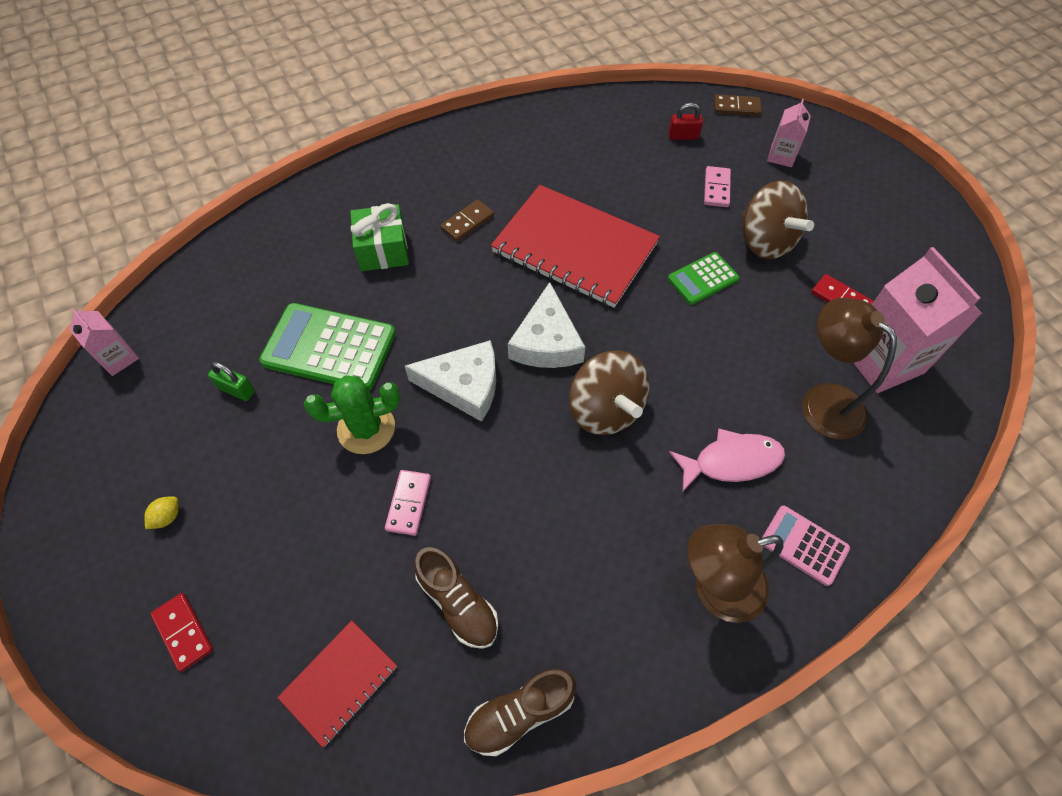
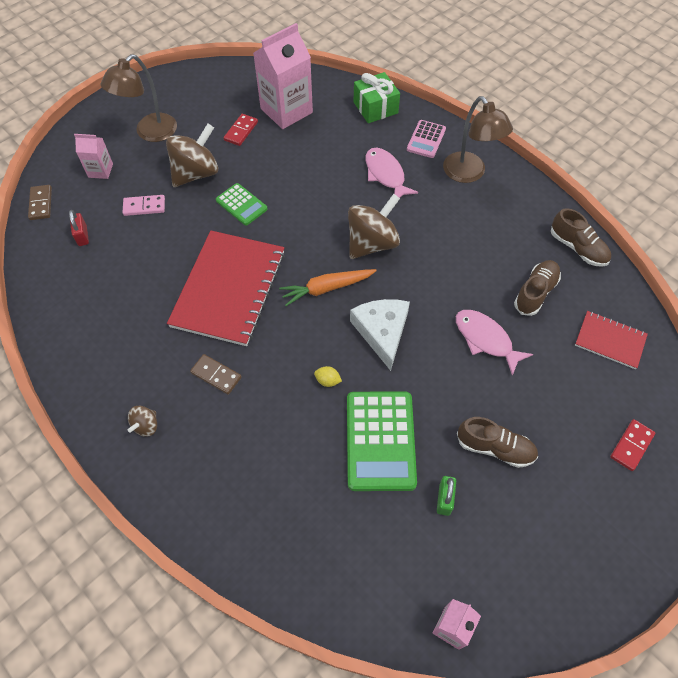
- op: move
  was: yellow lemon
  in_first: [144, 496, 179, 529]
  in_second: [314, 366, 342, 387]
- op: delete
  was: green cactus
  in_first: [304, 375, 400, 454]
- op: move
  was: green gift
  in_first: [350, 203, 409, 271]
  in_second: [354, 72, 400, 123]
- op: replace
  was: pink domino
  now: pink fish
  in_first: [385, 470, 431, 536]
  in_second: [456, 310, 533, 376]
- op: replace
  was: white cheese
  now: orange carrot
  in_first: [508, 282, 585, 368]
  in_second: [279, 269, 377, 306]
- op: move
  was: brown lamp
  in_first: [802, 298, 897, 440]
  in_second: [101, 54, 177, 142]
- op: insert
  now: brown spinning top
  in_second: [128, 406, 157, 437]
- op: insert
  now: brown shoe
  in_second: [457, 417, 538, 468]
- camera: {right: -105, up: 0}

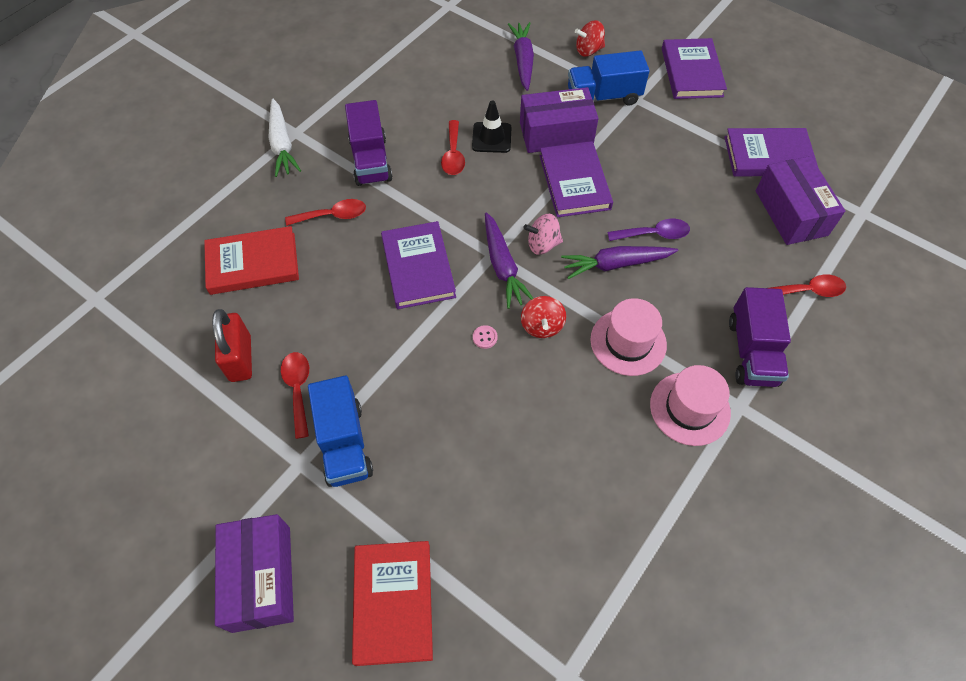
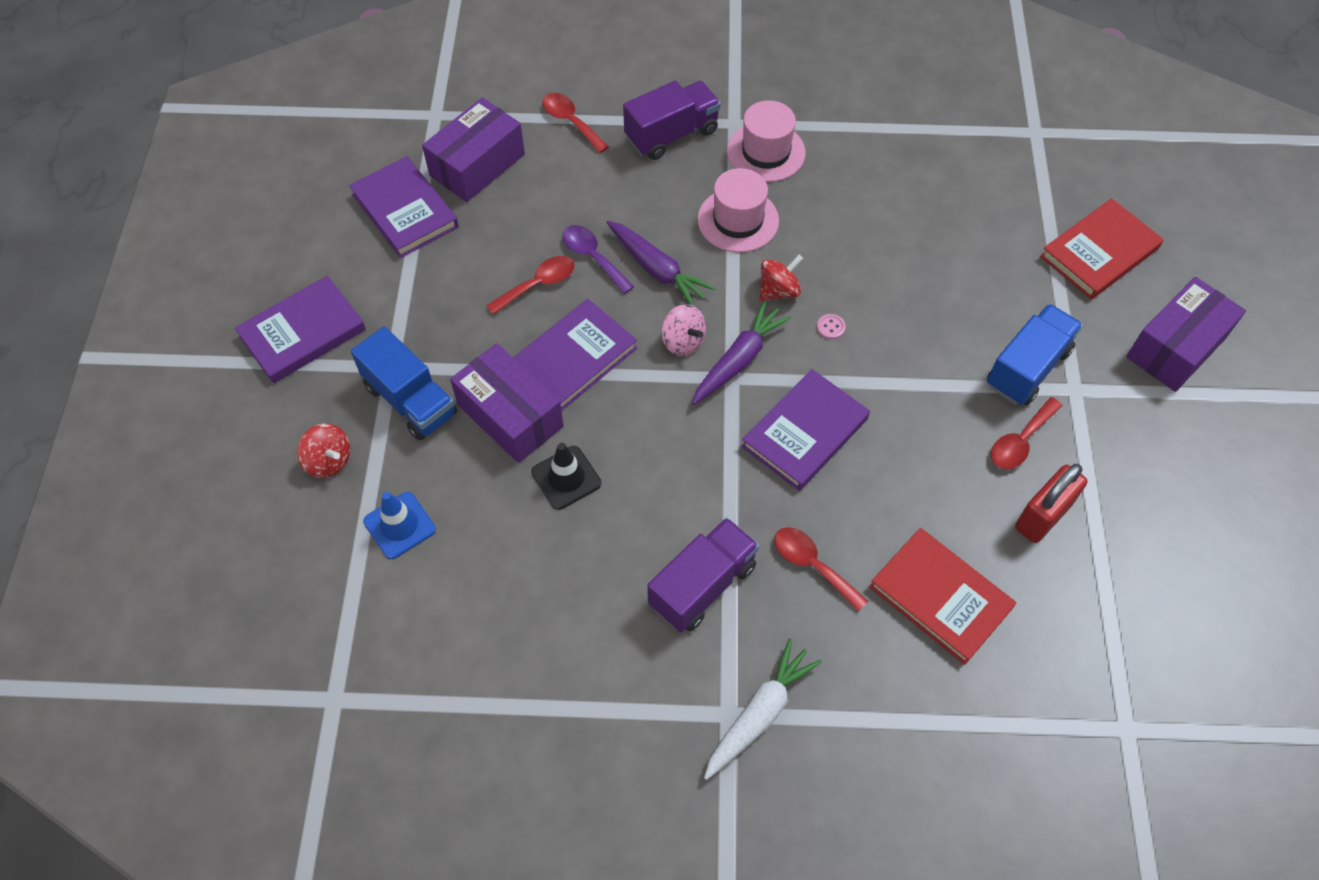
- op: move
  was: red spoon
  in_first: [441, 120, 465, 175]
  in_second: [486, 256, 575, 315]
- op: replace
  was: purple carrot
  now: blue traffic cone
  in_first: [508, 22, 534, 91]
  in_second: [363, 492, 436, 559]
- camera: {right: -125, up: 0}

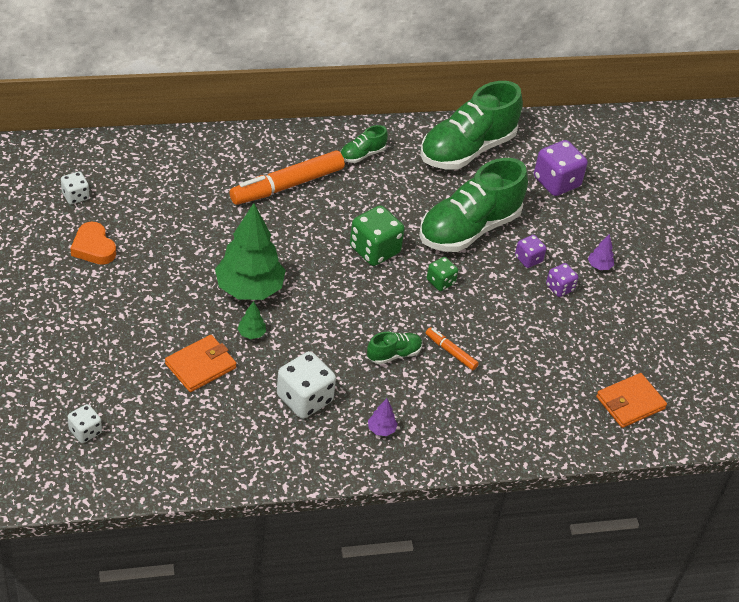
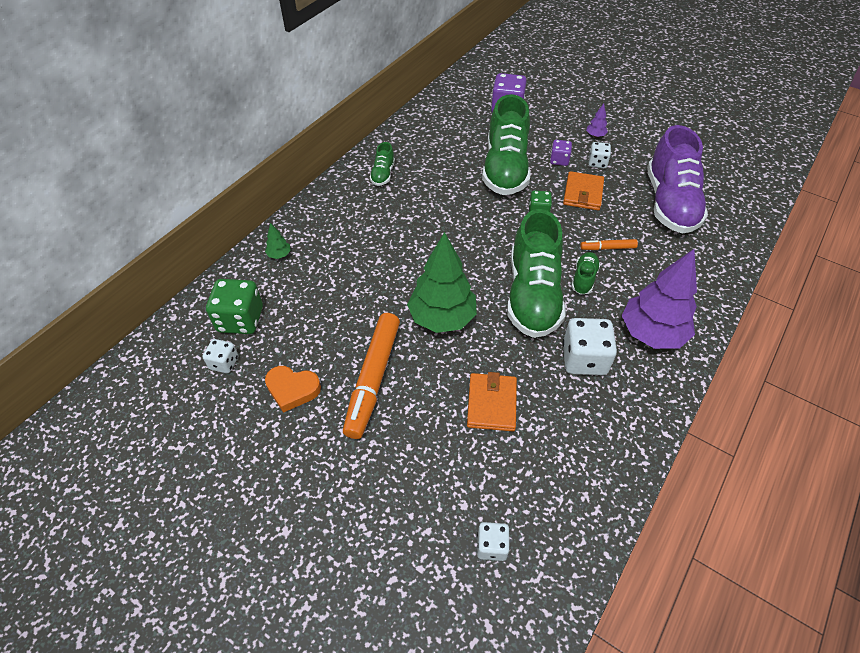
- op: move
  was: orange marker
  in_first: [229, 150, 345, 205]
  in_second: [343, 313, 400, 439]
- op: move
  was: green tree
  in_first: [237, 301, 266, 339]
  in_second: [265, 223, 291, 259]
- op: move
  was: green dice
  in_first: [350, 205, 405, 266]
  in_second: [206, 279, 263, 334]
- op: resize
  was: purple tree
  in_first: [368, 398, 398, 436]
  in_second: [622, 249, 697, 349]
  ratio: 2.5
- op: move
  was: green shoe
  in_first: [420, 81, 523, 170]
  in_second: [507, 209, 566, 338]
- op: recolor
  was: purple dice
  now: white dice
  in_first: [546, 263, 578, 297]
  in_second: [589, 142, 611, 168]
- op: move
  was: orange wallet
  in_first: [596, 373, 667, 428]
  in_second: [563, 171, 604, 210]
- op: insert
  now: purple shoe
  in_second: [647, 125, 708, 234]
- camera: {right: -40, up: 5}

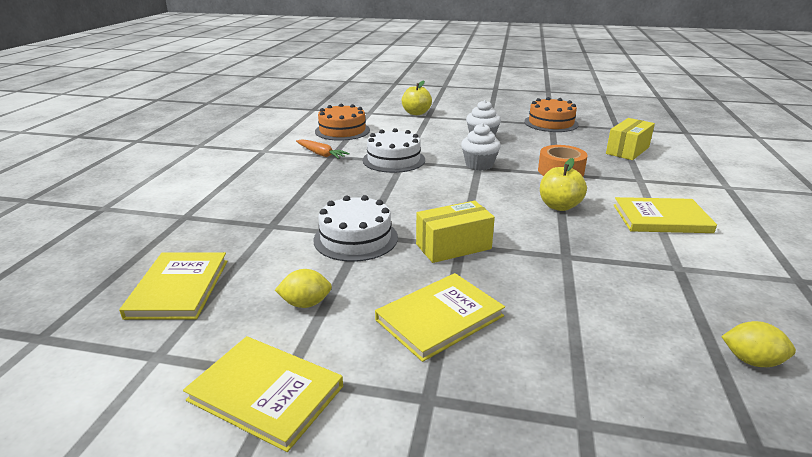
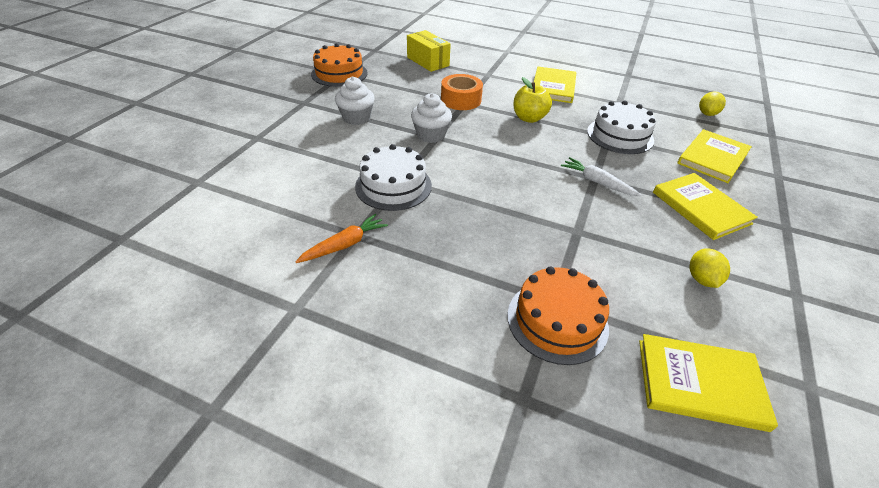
- op: move
  was: yellow book
  in_first: [183, 336, 343, 452]
  in_second: [677, 129, 752, 183]
- op: move
  was: white cake
  in_first: [313, 195, 398, 262]
  in_second: [587, 101, 656, 154]
- op: move
  was: orange cake
  in_first: [315, 104, 370, 141]
  in_second: [507, 266, 609, 365]
- op: delete
  was: yellow apple
  in_first: [402, 80, 432, 115]
- op: replace
  was: yellow box
  now: white carrot
  in_first: [416, 201, 495, 263]
  in_second: [561, 157, 642, 196]
- camera: {right: -80, up: 15}

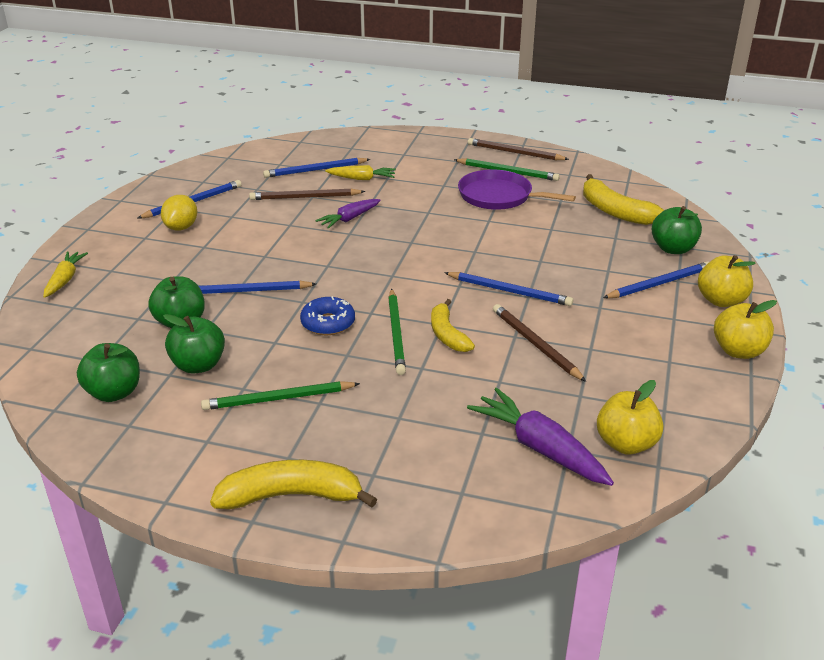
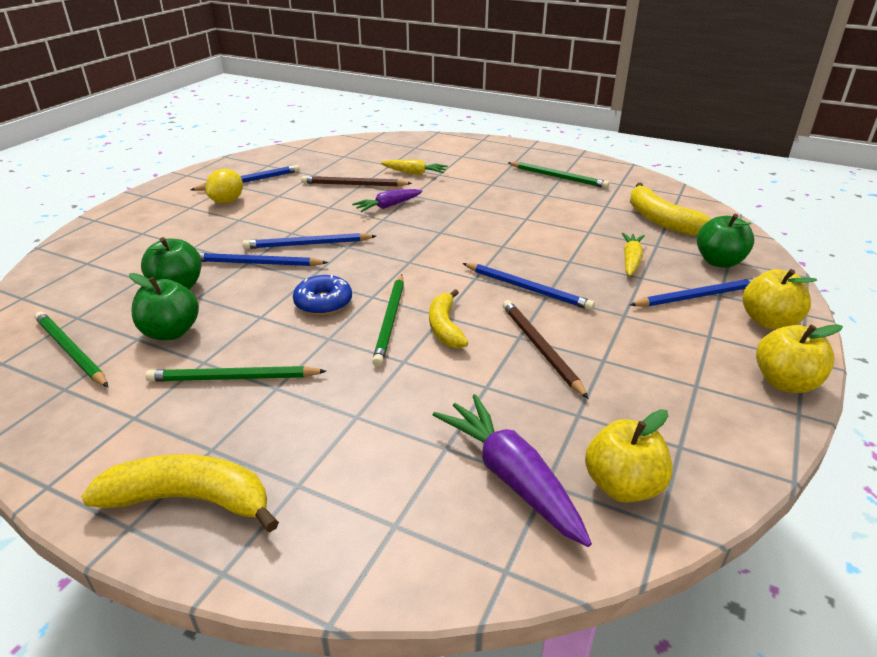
- op: move
  was: yellow carrot
  in_first: [43, 251, 88, 298]
  in_second: [622, 233, 645, 276]
- op: replace
  was: green apple
  now: green pencil
  in_first: [77, 343, 140, 402]
  in_second: [35, 311, 108, 387]
- op: move
  was: blue pencil
  in_first: [263, 158, 370, 178]
  in_second: [242, 233, 376, 249]
- op: delete
  was: purple pan
  in_first: [458, 170, 576, 210]
- op: delete
  was: brown pencil
  in_first: [468, 138, 569, 160]
- camera: {right: 10, up: 0}

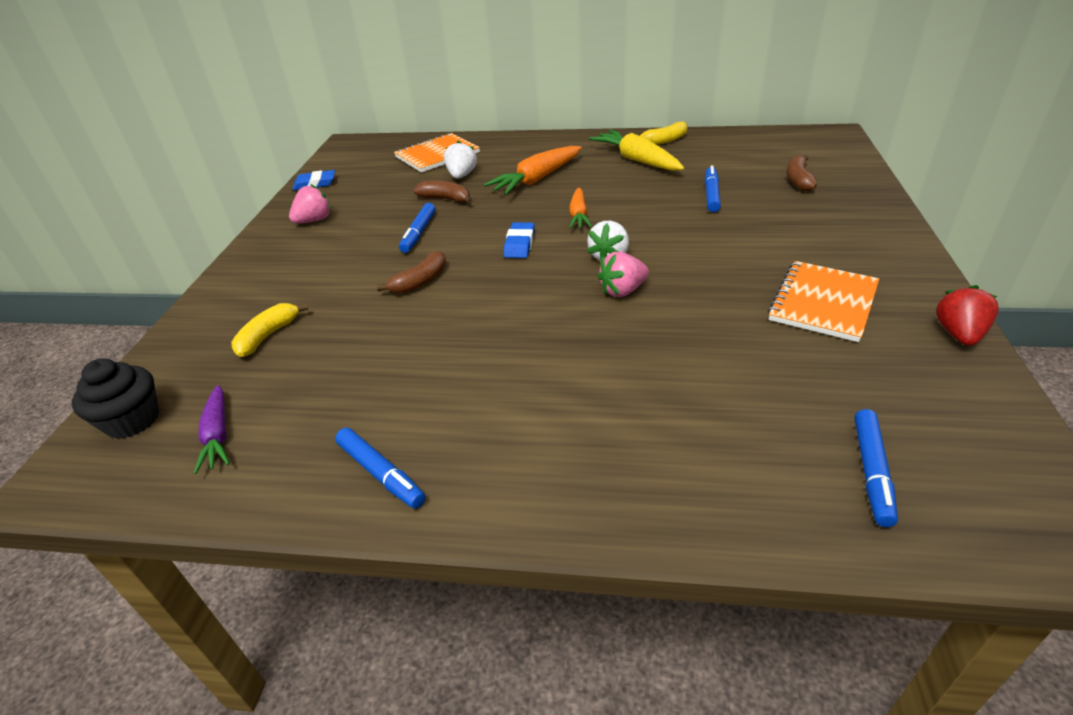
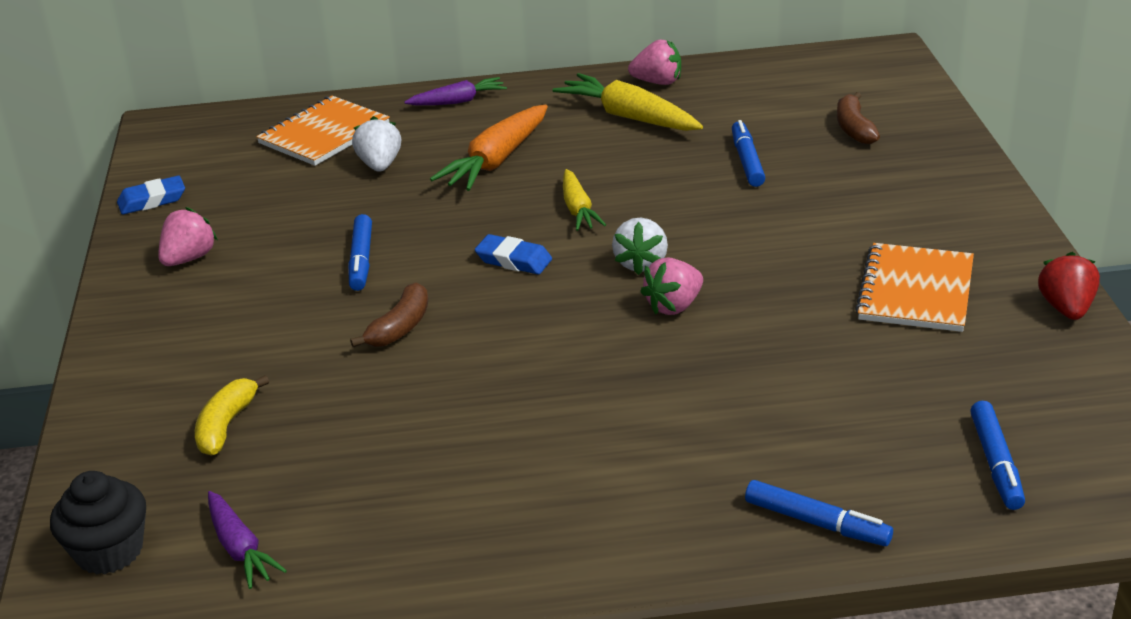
- op: move
  was: blue marker
  in_first: [335, 428, 426, 509]
  in_second: [745, 480, 893, 546]
- op: delete
  was: brown banana
  in_first: [414, 180, 472, 204]
- op: rotate
  was: blue eraser
  in_first: [504, 222, 535, 258]
  in_second: [475, 234, 552, 274]
  clockwise: -60
- op: recolor
  was: orange carrot
  now: yellow carrot
  in_first: [569, 187, 592, 229]
  in_second: [563, 169, 606, 231]
- op: replace
  was: yellow banana
  now: pink strawberry
  in_first: [639, 122, 688, 145]
  in_second: [628, 40, 681, 85]
- op: insert
  now: purple carrot
  in_second: [404, 77, 507, 106]
- camera: {right: -15, up: -5}

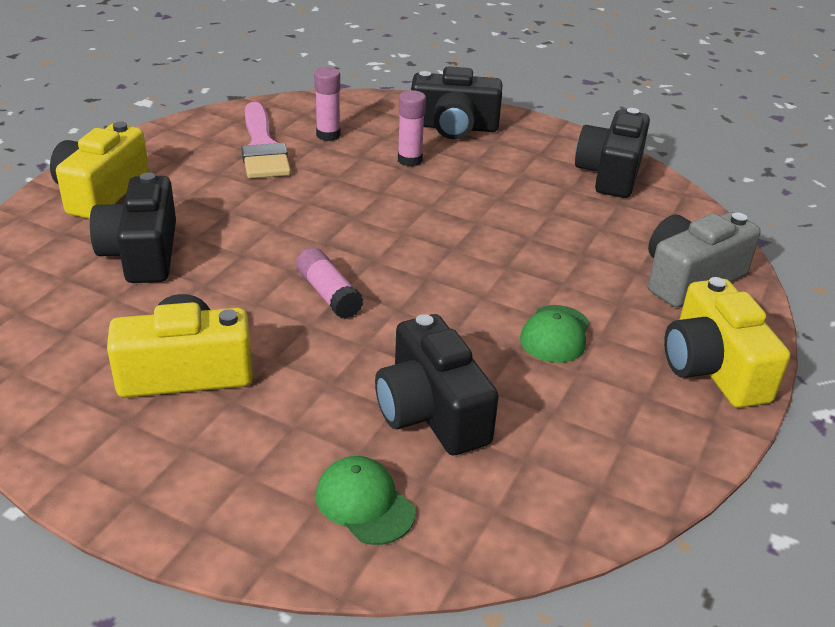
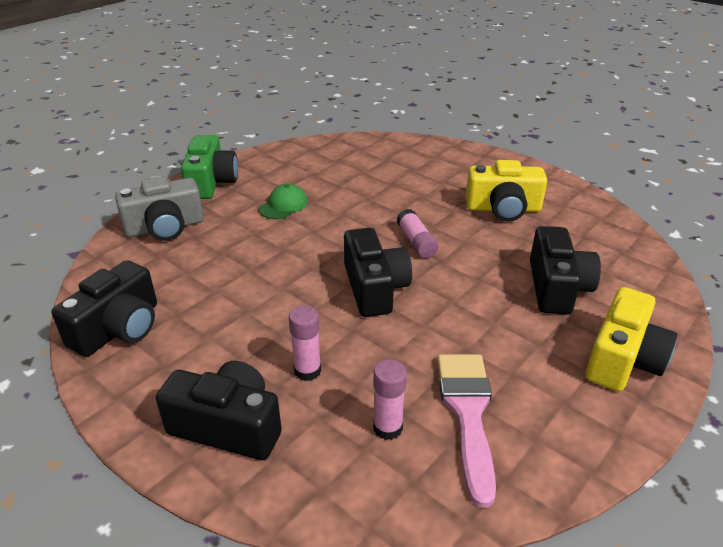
- op: delete
  was: green cap
  in_first: [316, 456, 415, 545]
- op: move
  was: black camera
  in_first: [375, 314, 499, 455]
  in_second: [344, 228, 412, 317]
- op: recolor
  was: yellow camera
  now: green camera
  in_first: [664, 277, 790, 408]
  in_second: [181, 135, 238, 199]
- camera: {right: -165, up: 0}

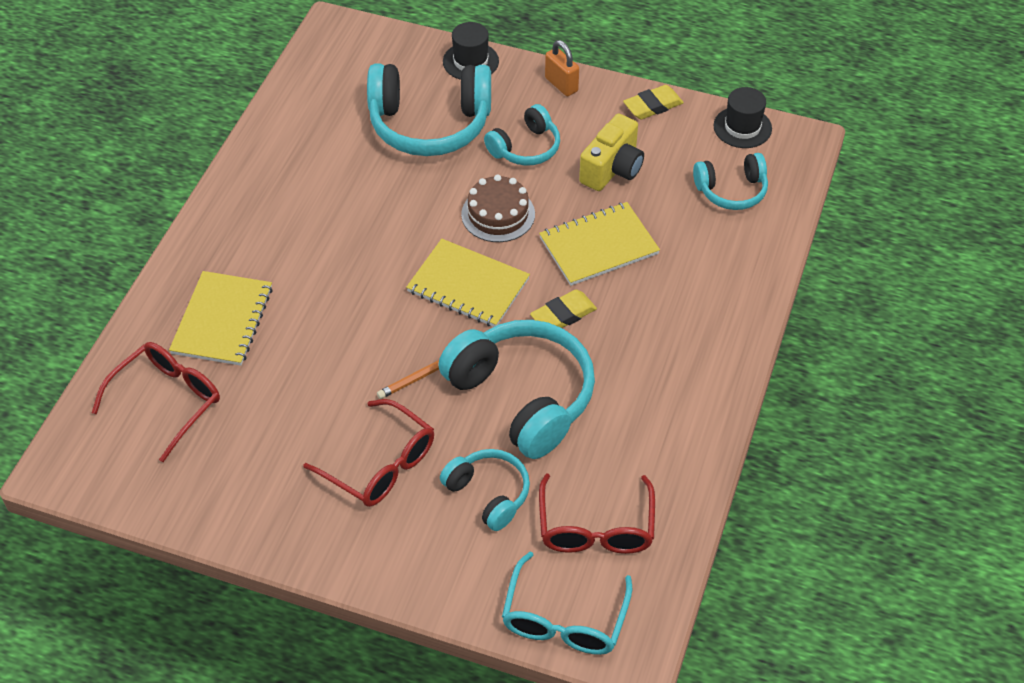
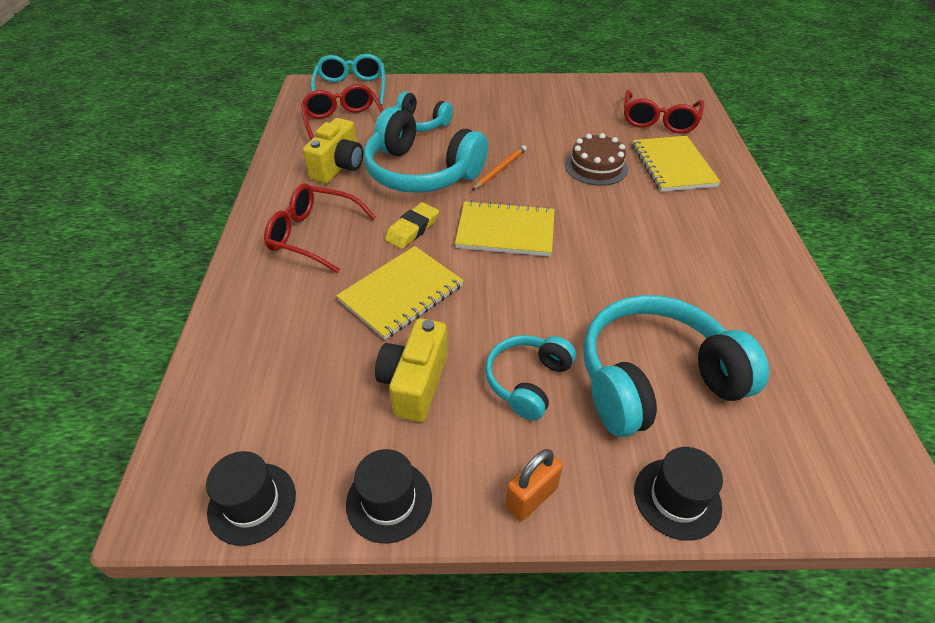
- op: move
  was: red glasses
  in_first: [303, 399, 434, 507]
  in_second: [264, 183, 376, 273]
- op: move
  was: brown cake
  in_first: [461, 174, 535, 242]
  in_second: [565, 133, 628, 186]
- op: rotate
  was: orange padlock
  in_first: [545, 40, 579, 96]
  in_second: [505, 449, 563, 521]
  clockwise: -75
- op: replace
  was: yellow eraser
  now: black hat
  in_first: [623, 85, 684, 119]
  in_second: [346, 449, 432, 543]
- op: delete
  was: turquoise headphones
  in_first: [693, 153, 768, 210]
- op: insert
  now: yellow camera
  in_second: [303, 118, 363, 183]
- camera: {right: 160, up: -5}

